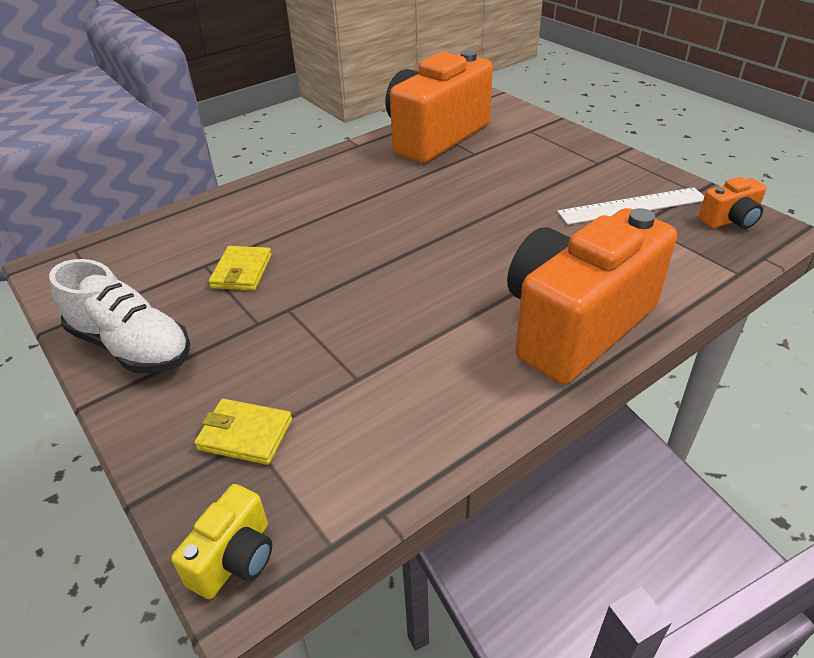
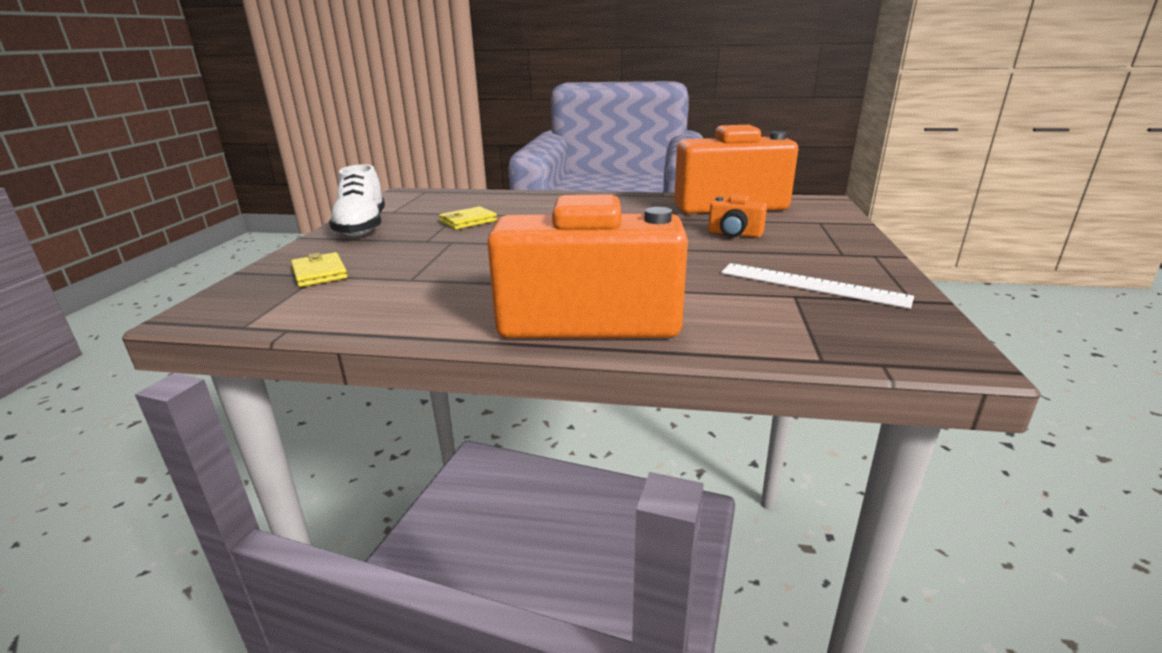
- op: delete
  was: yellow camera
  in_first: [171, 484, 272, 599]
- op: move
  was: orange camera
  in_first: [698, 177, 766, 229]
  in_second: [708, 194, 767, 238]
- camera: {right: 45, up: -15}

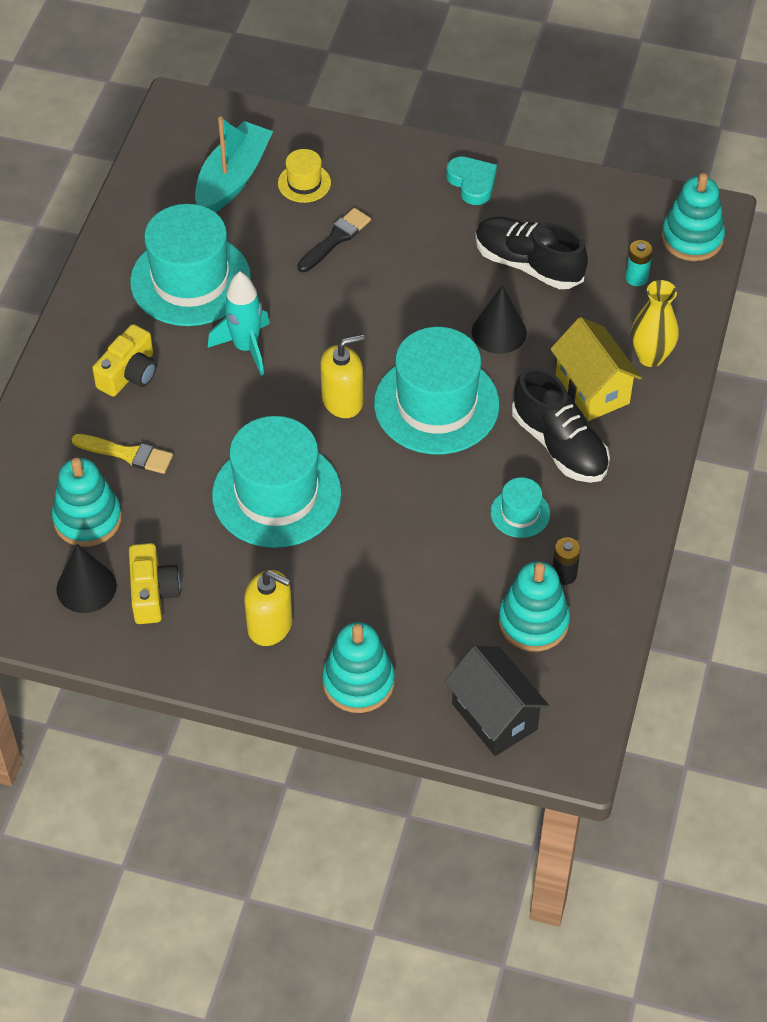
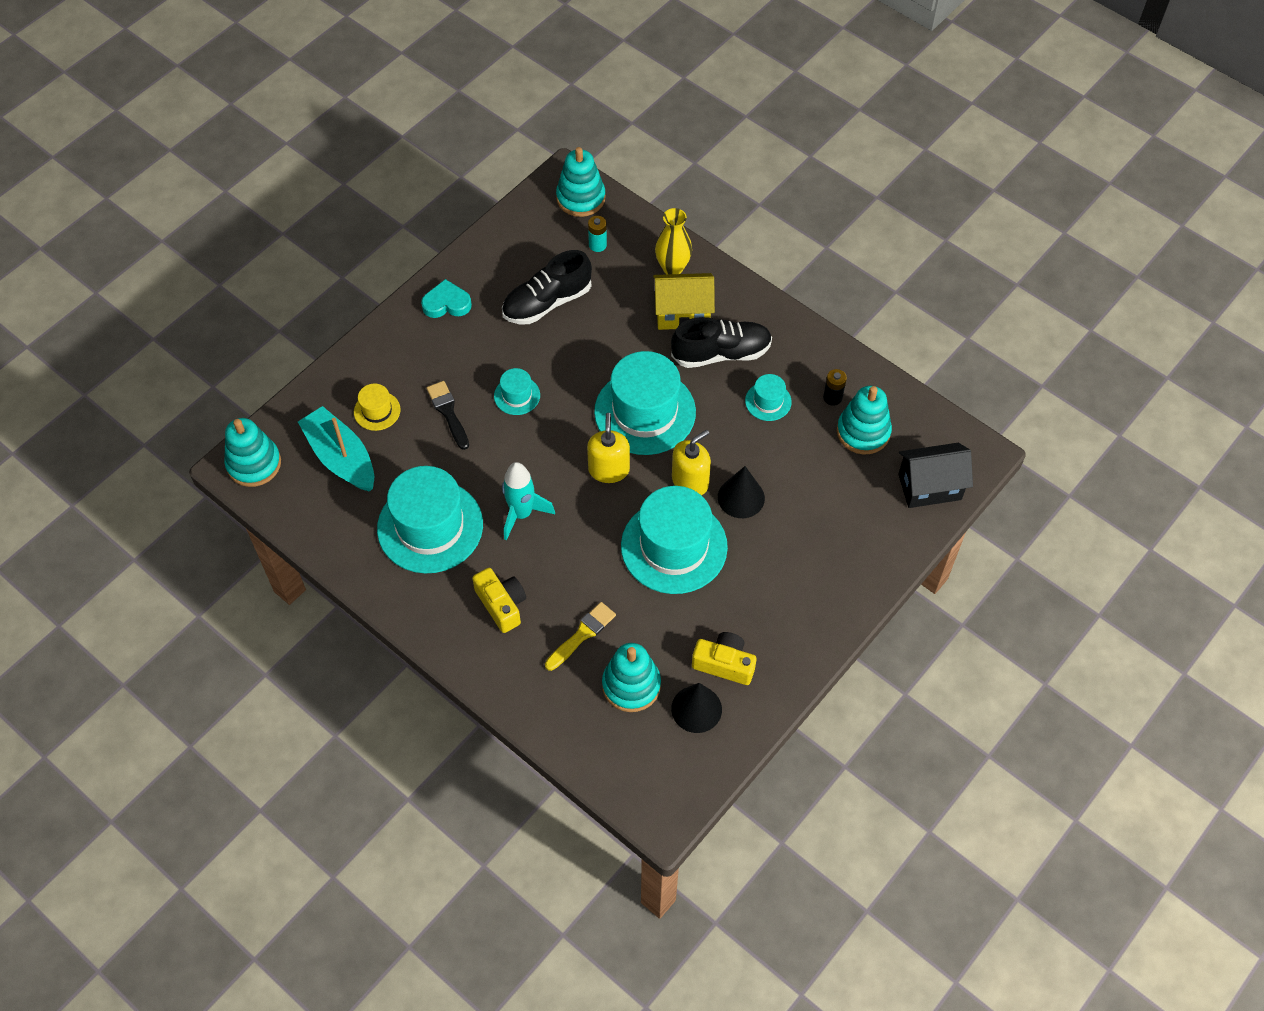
- op: move
  was: yellow soap dispenser
  in_first: [244, 570, 292, 646]
  in_second: [672, 430, 711, 495]
- op: move
  was: turquoise stacking toy
  in_first: [322, 622, 395, 713]
  in_second: [224, 418, 281, 487]
- op: move
  was: black cone
  in_first: [472, 285, 527, 354]
  in_second: [718, 466, 765, 518]
- op: insert
  now: turquoise hat
  in_second: [494, 368, 540, 415]
- camera: {right: -65, up: 5}

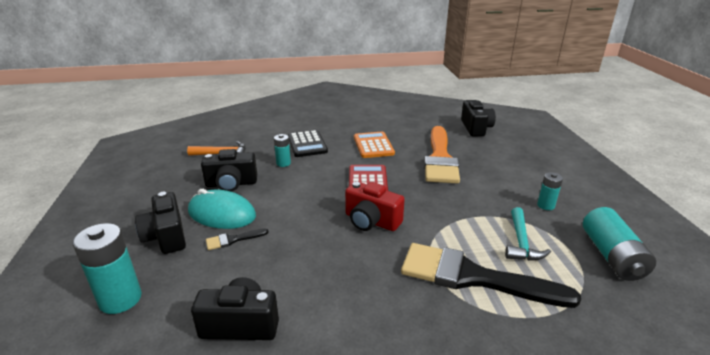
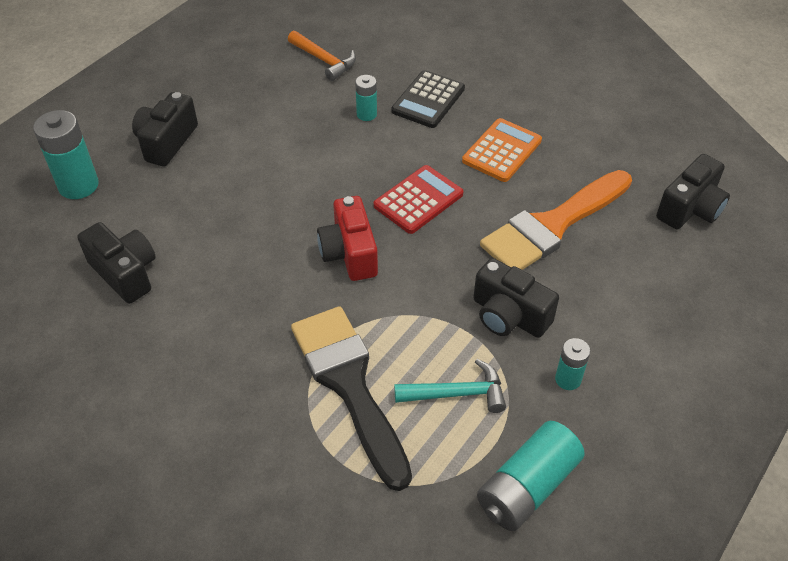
- op: delete
  was: turquoise mouse
  in_first: [188, 189, 256, 229]
- op: move
  was: black camera
  in_first: [201, 149, 257, 192]
  in_second: [473, 258, 559, 338]
- op: delete
  was: black brush
  in_first: [206, 228, 269, 250]
- op: rotate
  was: turquoise hammer
  in_first: [505, 207, 551, 261]
  in_second: [394, 359, 506, 413]
  clockwise: -150
- camera: {right: 45, up: 20}

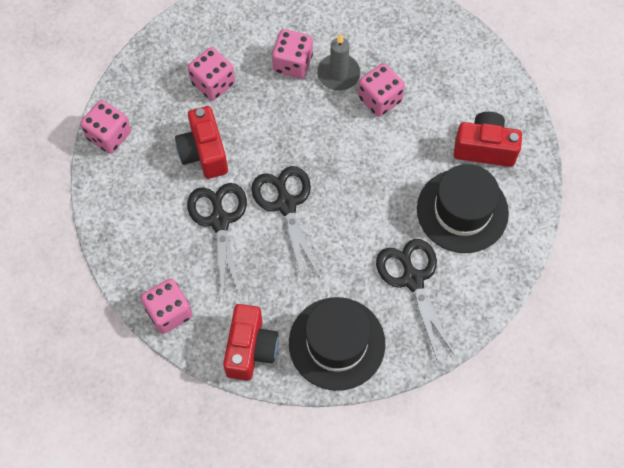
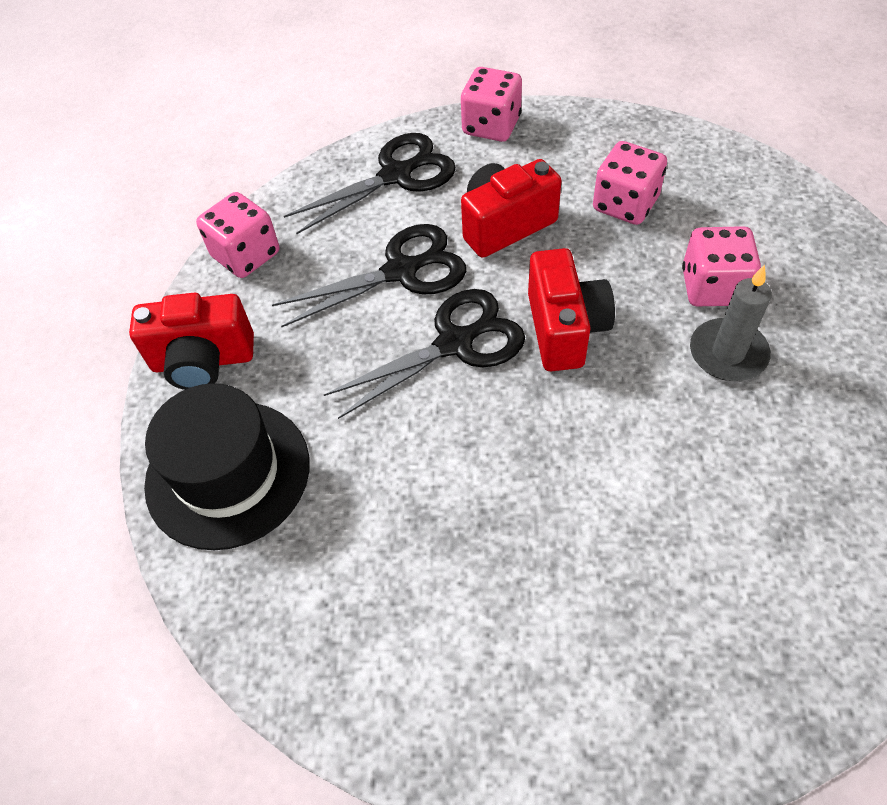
- op: delete
  was: pink dice
  in_first: [358, 63, 405, 117]
- op: move
  was: black scissors
  in_first: [376, 239, 455, 362]
  in_second: [284, 133, 456, 234]
- op: delete
  was: black hat
  in_first: [417, 164, 509, 253]
- op: move
  was: red camera
  in_first: [454, 112, 522, 167]
  in_second: [528, 248, 615, 371]
- camera: {right: 80, up: -10}

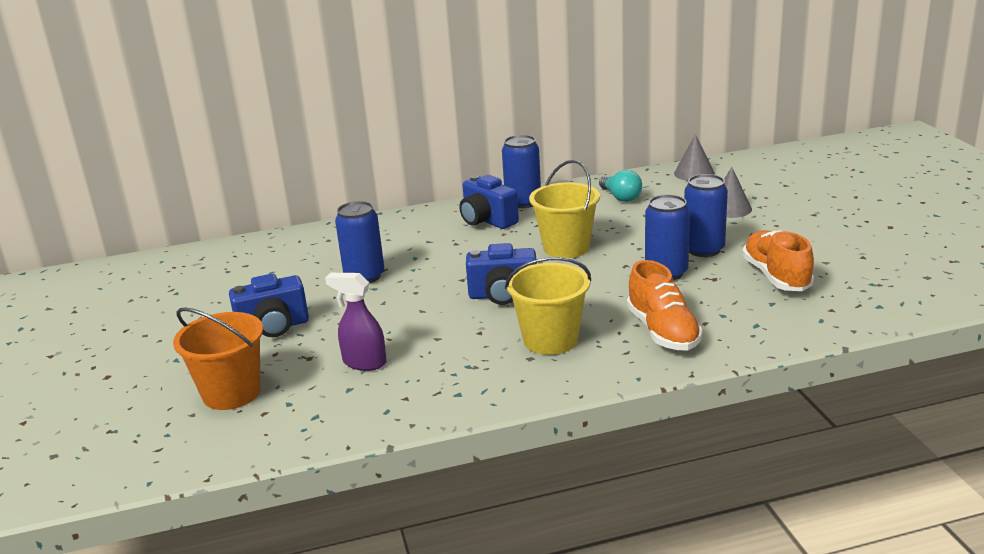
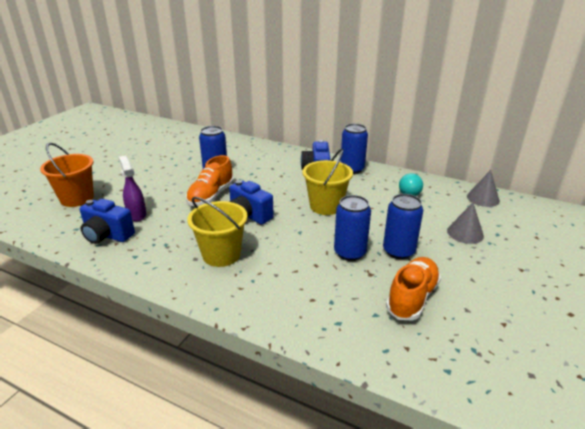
- op: move
  was: blue camera
  in_first: [229, 274, 309, 337]
  in_second: [80, 199, 135, 244]
- op: move
  was: orange shoe
  in_first: [627, 260, 703, 350]
  in_second: [186, 155, 234, 206]
- camera: {right: 40, up: 5}

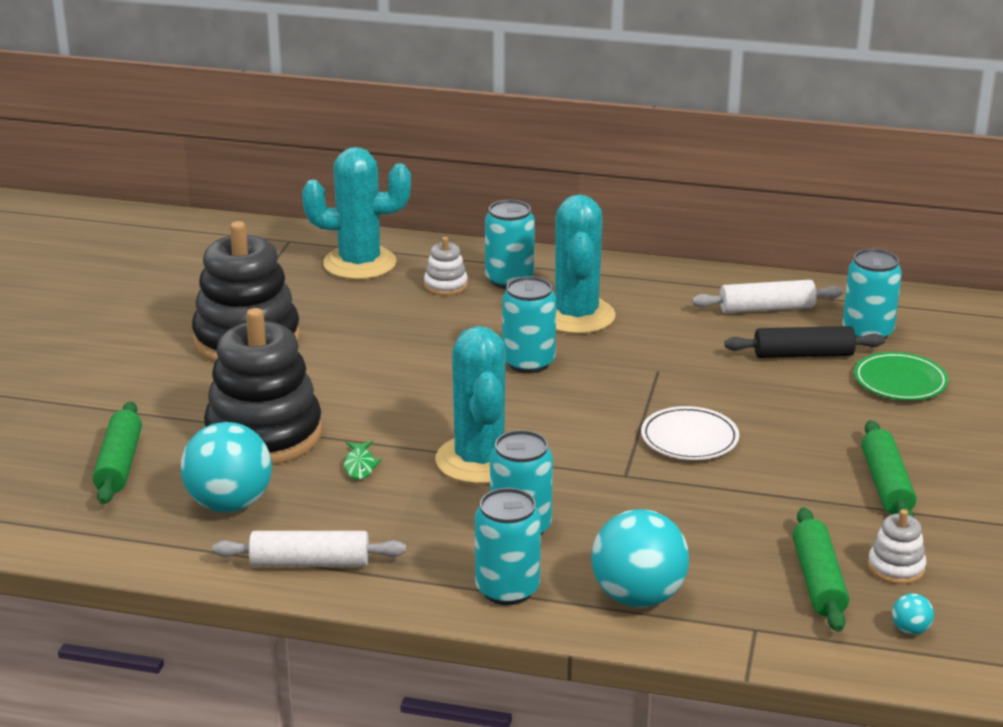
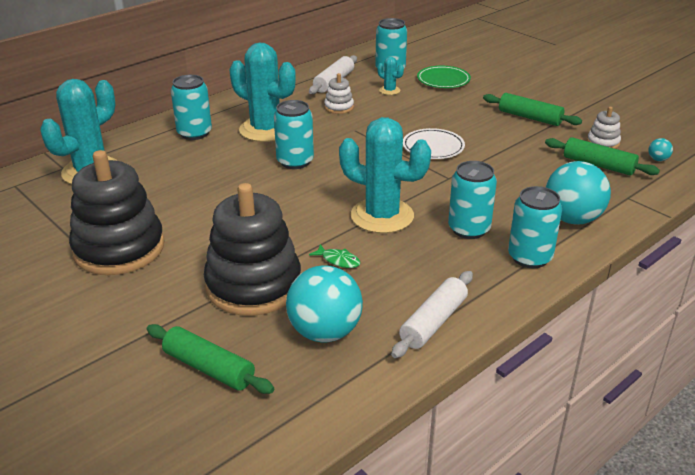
- op: move
  was: white stacking toy
  in_first: [424, 237, 468, 296]
  in_second: [324, 73, 354, 114]
- op: replace
  was: black rolling pin
  now: turquoise cactus
  in_first: [724, 326, 885, 358]
  in_second: [377, 56, 404, 95]
- camera: {right: -55, up: 5}

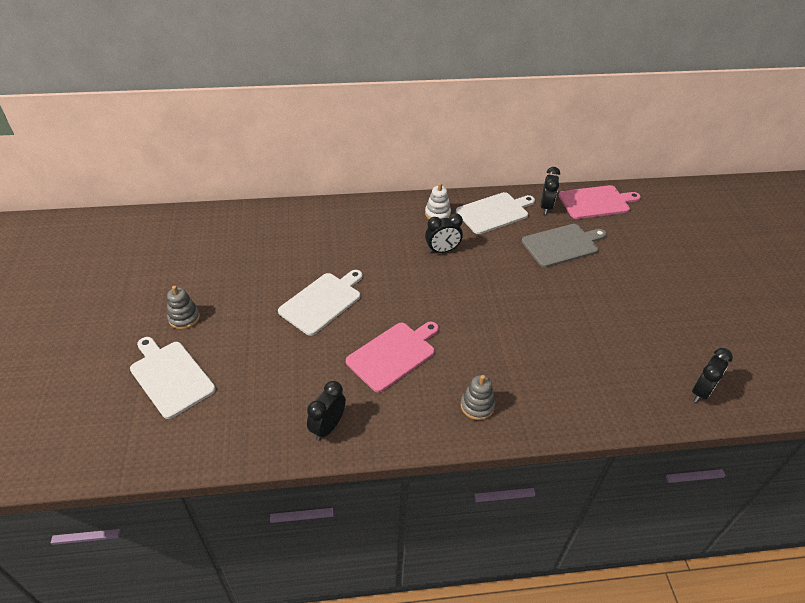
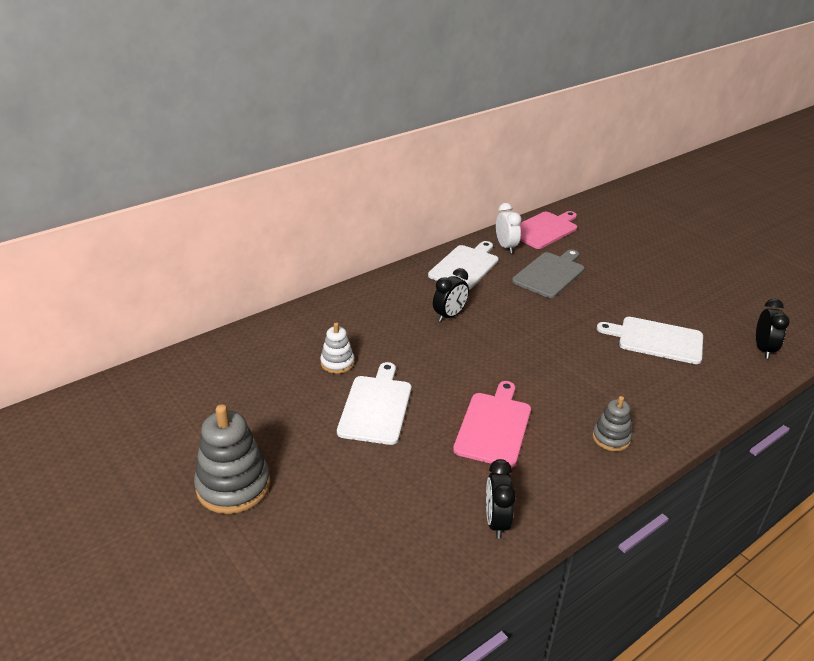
- op: move
  was: white cutting board
  in_first: [130, 337, 216, 419]
  in_second: [597, 317, 703, 364]
- op: resize
  was: grey stacking toy
  in_first: [167, 286, 200, 329]
  in_second: [194, 405, 270, 514]
  ratio: 1.79
- op: move
  was: white stacking toy
  in_first: [425, 183, 451, 219]
  in_second: [320, 322, 355, 374]
- op: recolor
  was: black clock
  now: white clock
  in_first: [541, 167, 560, 214]
  in_second: [496, 203, 522, 253]
- camera: {right: -30, up: -10}

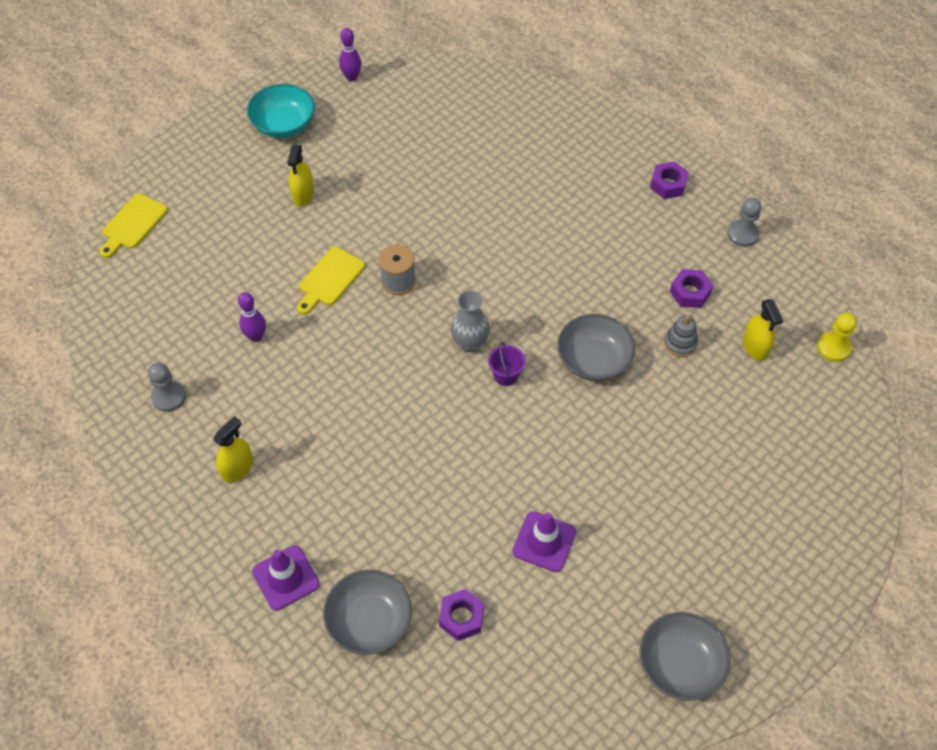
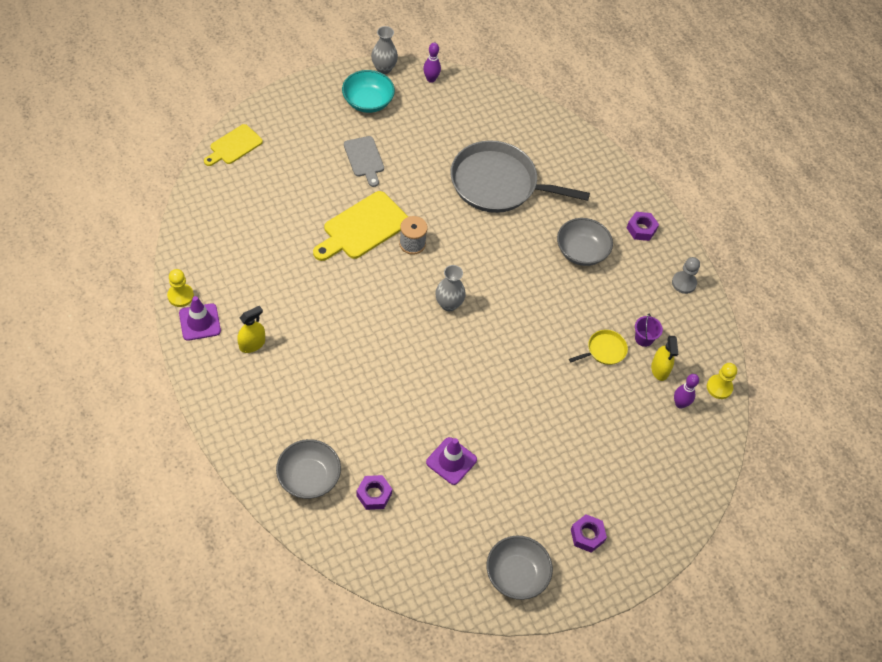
- op: delete
  was: grey pawn
  in_first: [148, 363, 186, 412]
- op: move
  was: purple bowling pin
  in_first: [238, 292, 266, 342]
  in_second: [674, 374, 699, 409]
- op: move
  was: purple traffic cone
  in_first: [252, 545, 320, 611]
  in_second: [179, 296, 221, 341]
- op: replace
  was: yellow spray bottle
  now: grey cutting board
  in_first: [287, 145, 314, 206]
  in_second: [344, 136, 384, 187]
- op: resize
  was: yellow cutting board
  in_first: [297, 247, 365, 314]
  in_second: [313, 191, 408, 261]
  ratio: 1.6
- op: move
  was: purple bucket
  in_first: [488, 342, 525, 386]
  in_second: [635, 313, 663, 347]
- op: move
  was: grey bowl
  in_first: [557, 314, 635, 381]
  in_second: [557, 218, 613, 266]
- op: replace
  was: grey stacking toy
  now: yellow pan
  in_first: [664, 315, 698, 357]
  in_second: [569, 330, 628, 365]
- op: move
  was: purple nut
  in_first: [670, 269, 713, 308]
  in_second: [571, 514, 607, 553]
- op: insert
  now: yellow pawn
  in_second: [167, 269, 194, 307]
- op: insert
  now: grey vase
  in_second: [371, 26, 398, 74]
- op: insert
  now: grey pan
  in_second: [451, 141, 590, 213]
- camera: {right: 10, up: 0}

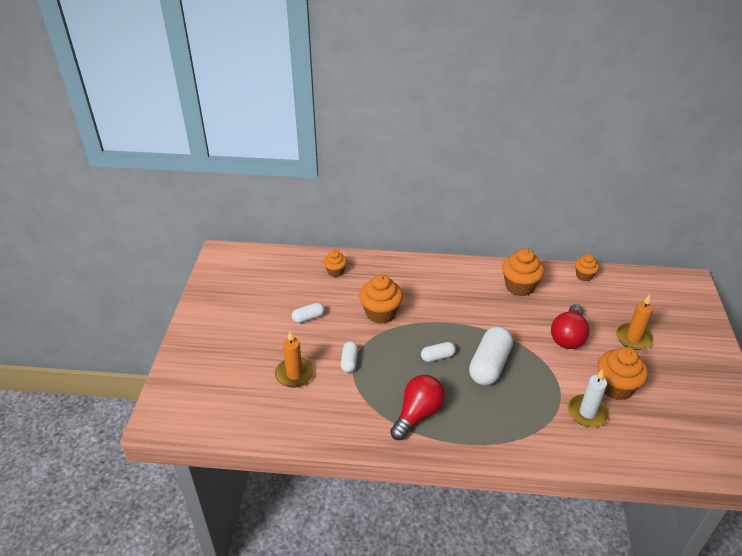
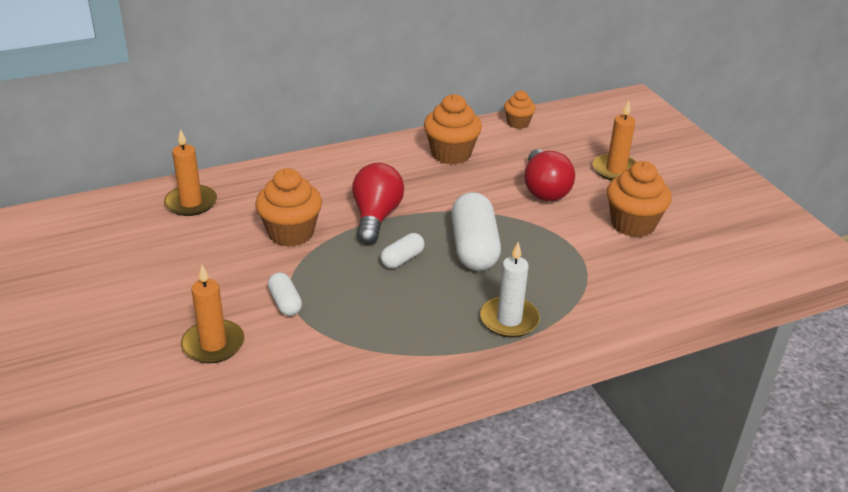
- op: delete
  was: white capsule
  in_first: [292, 303, 325, 323]
- op: replace
  was: orange cupcake
  now: orange candle
  in_first: [323, 250, 347, 277]
  in_second: [164, 129, 217, 216]
- op: move
  was: red light bulb
  in_first: [390, 375, 445, 440]
  in_second: [352, 163, 404, 245]
- op: move
  was: white candle
  in_first: [568, 369, 610, 427]
  in_second: [480, 242, 540, 338]
- camera: {right: -30, up: -5}

